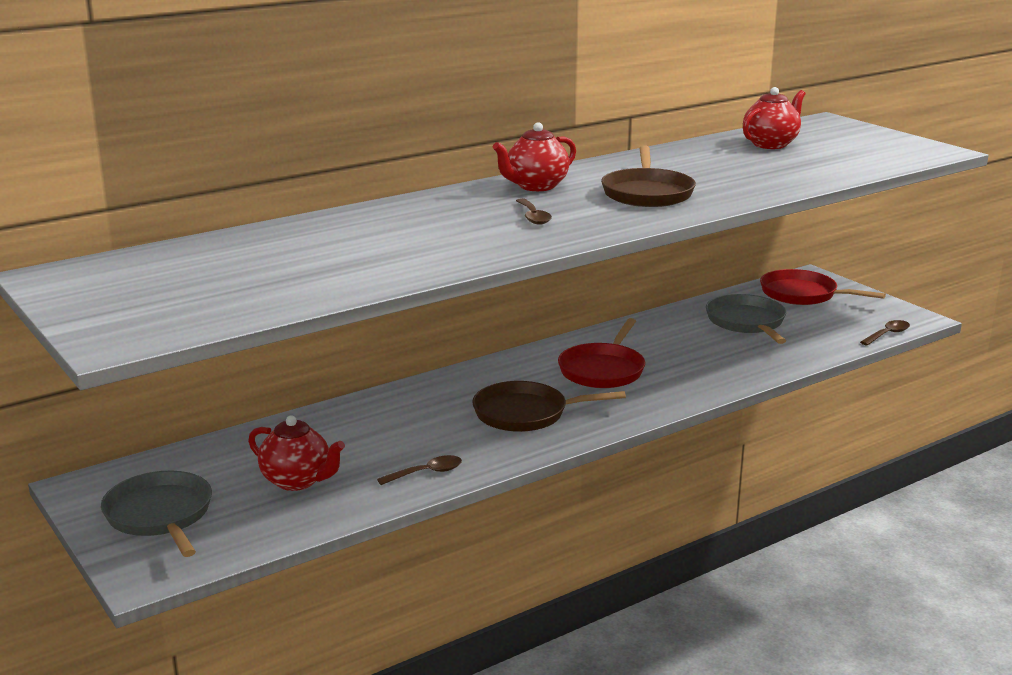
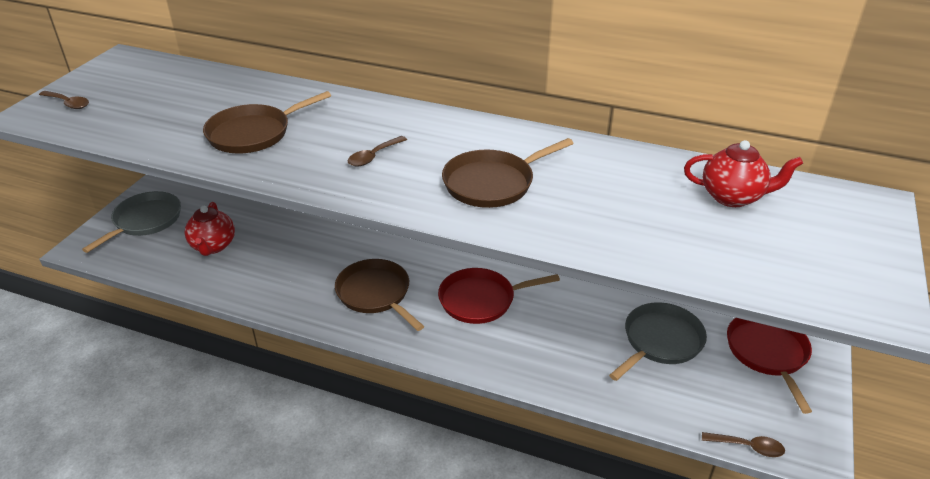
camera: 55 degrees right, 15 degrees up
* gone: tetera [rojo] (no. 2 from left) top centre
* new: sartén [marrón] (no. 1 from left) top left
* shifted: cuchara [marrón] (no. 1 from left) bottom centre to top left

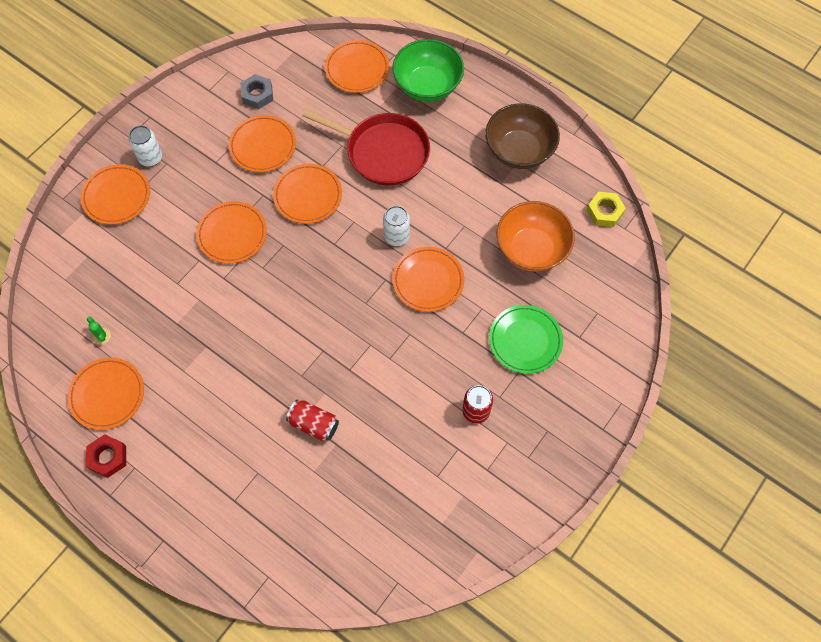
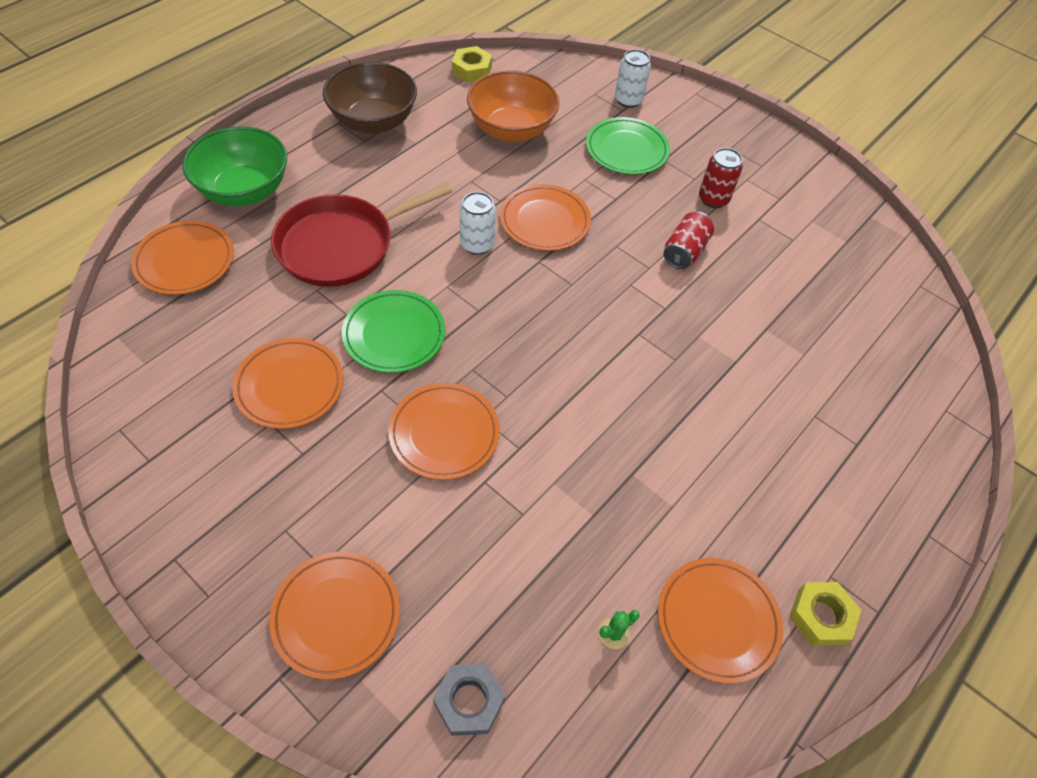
camera: 90 degrees left, 10 degrees down
* shifted: lata [blanco] (no. 1 from left in the first image) top left to lata [blanco] (no. 2 from left) top centre
* shifted: tuerca [gris] top left to bottom centre
* shifted: lata [rojo] (no. 1 from left) centre to top centre
* repainted: tuerca [rojo] bottom left to tuerca [amarillo] (no. 2 from left) bottom right
* repainted: plato [naranja] (no. 5 from left) top centre to plato [verde] (no. 1 from left) centre
* rotated: sartén [rojo] top centre = top centre 150 degrees counterclockwise

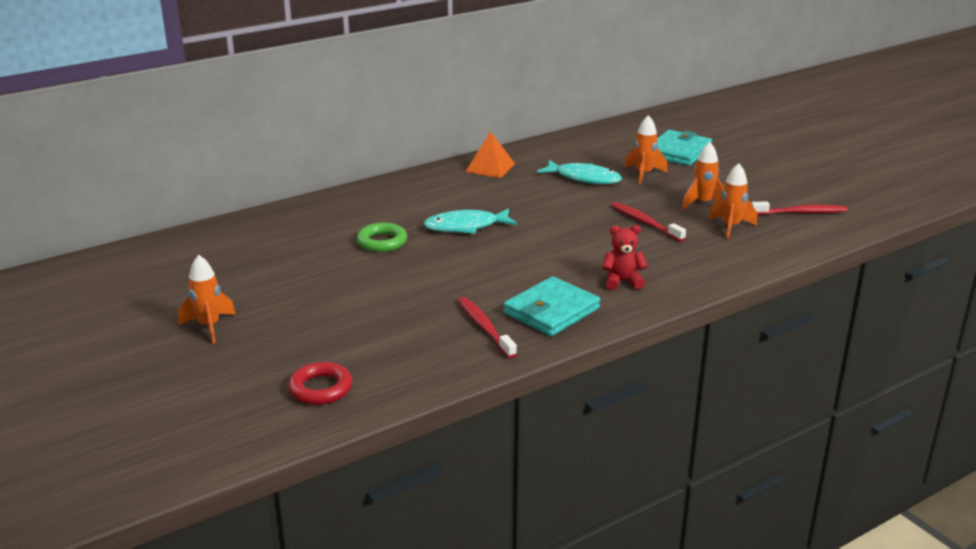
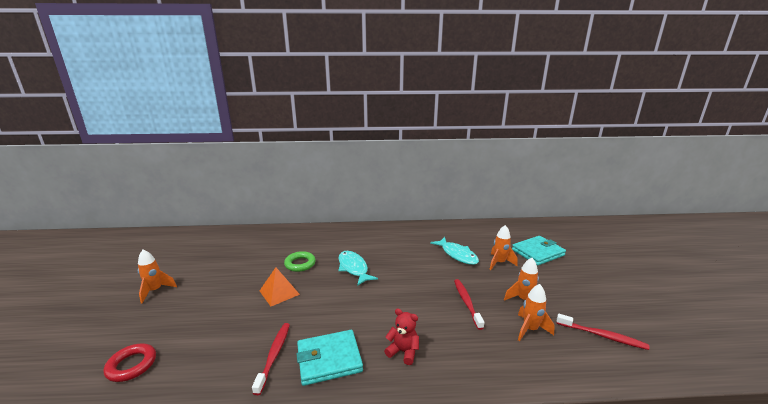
camera: 30 degrees right, 5 degrees down
* shifted: pirámide [naranja] top centre to bottom centre
* rotated: pez [turquesa] (no. 1 from left) centre = centre 45 degrees clockwise

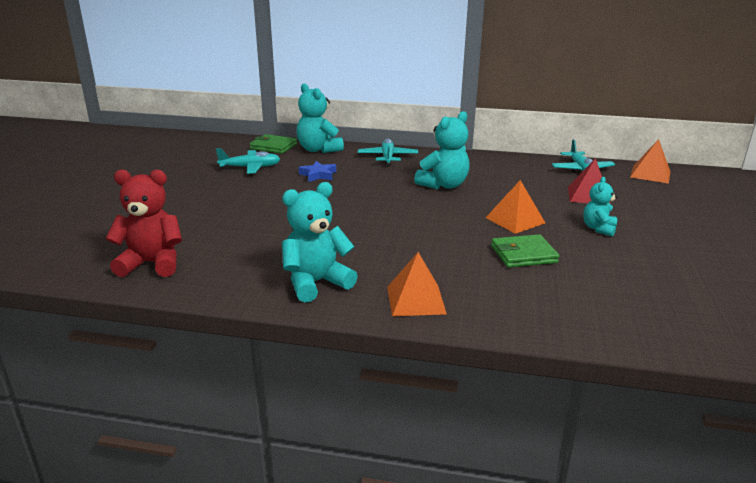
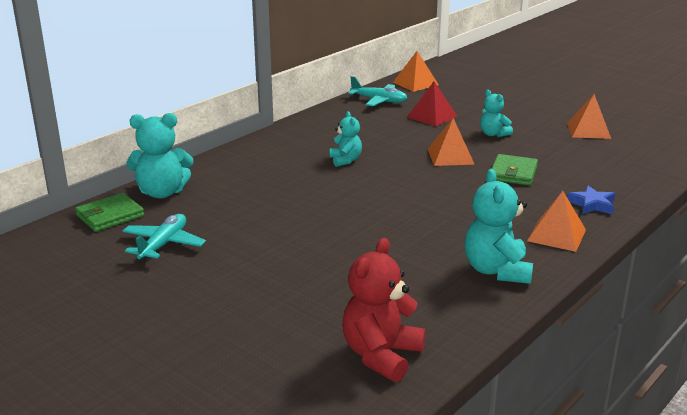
camera: 60 degrees left, 0 degrees up
* gone: avión [turquesa] (no. 2 from left) top centre
* new: pirámide [naranja] (no. 4 from left) top right
* shifted: estrella [azul] centre to middle right
* scaled: osito [turquesa] (no. 3 from left in the first image) top centre = centre x0.60

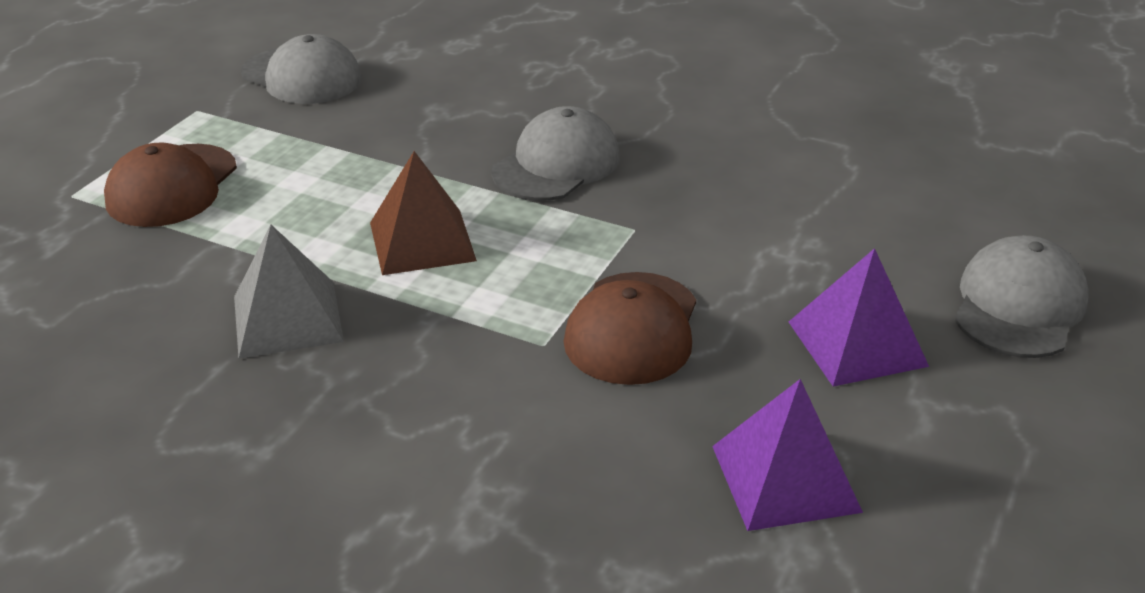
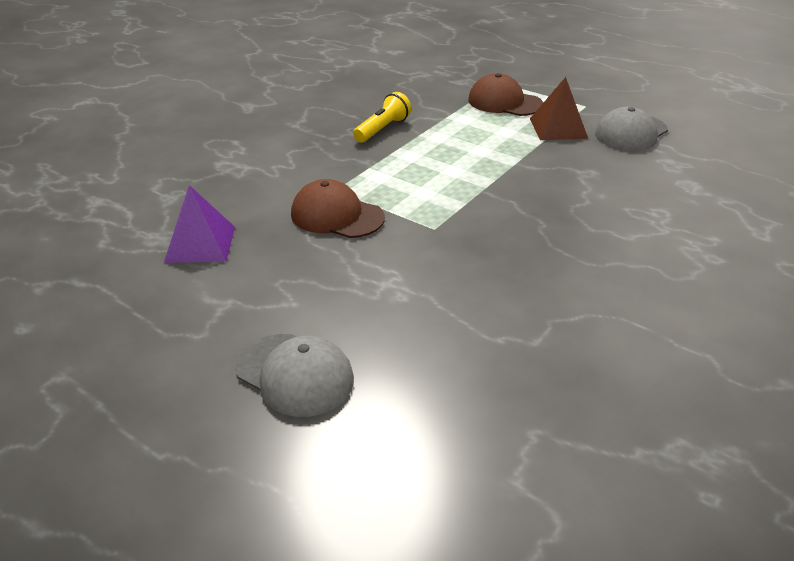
camera: 100 degrees right, 0 degrees up
* gone: gorra [gris] (no. 2 from left) top centre
* gone: pirámide [morado] (no. 2 from left) middle right
* shifted: pirámide [marrón] centre to top right
* swapped: pirámide [gris] middle left to lámpara de mano [amarillo] top centre

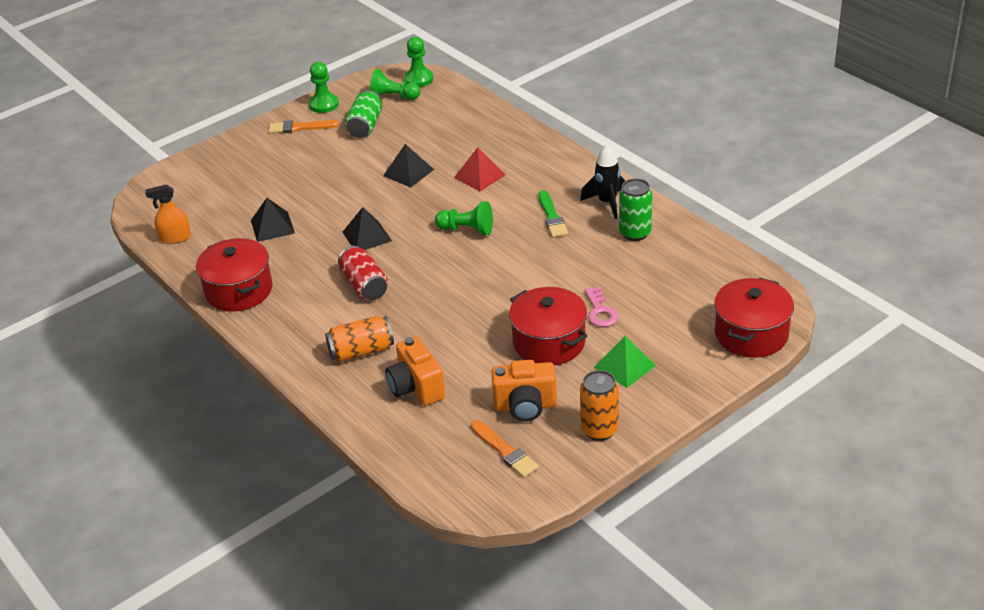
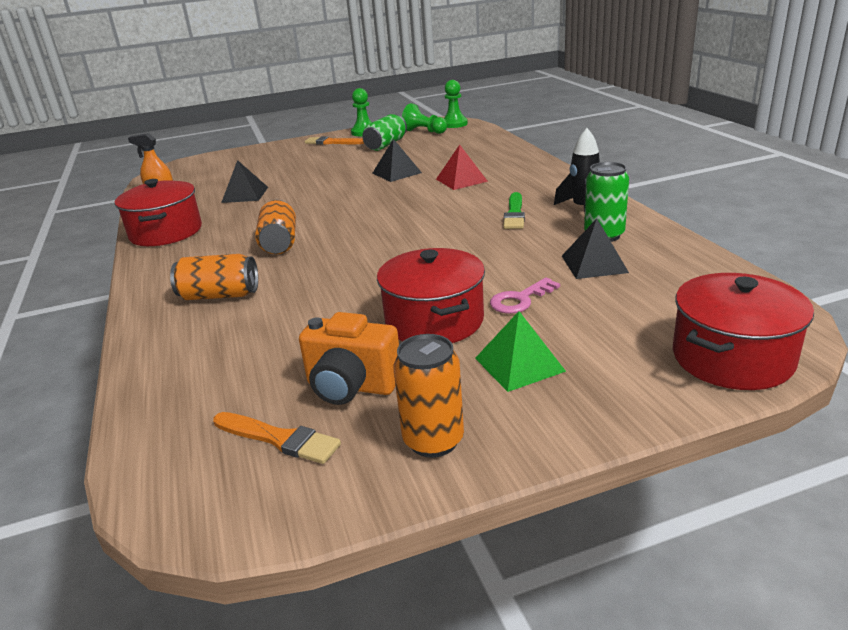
camera: 20 degrees right, 10 degrees down
* gone: cámara [naranja] (no. 1 from left) centre
* gone: peón [verde] (no. 4 from left) centre
* shifted: pirámide [negro] (no. 2 from left in the first image) centre to pirámide [negro] (no. 3 from left) middle right
* repainted: lata [rojo] centre to lata [naranja] (no. 2 from left) middle left
* rotated: pincel [naranja] (no. 2 from left in the first image) bottom centre = bottom left 45 degrees counterclockwise
* rotated: llave [rosa] centre = centre 45 degrees clockwise

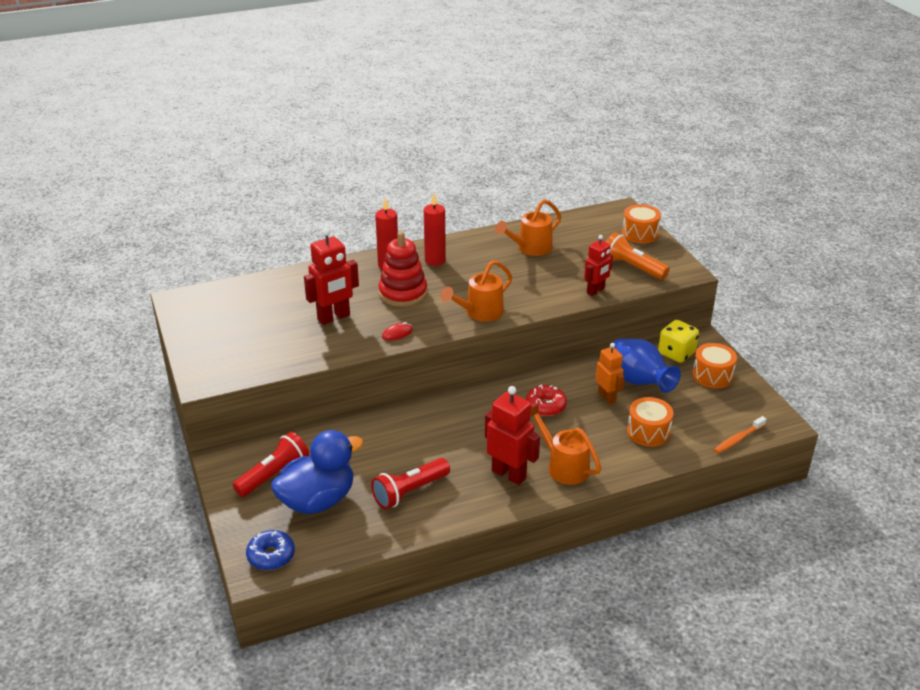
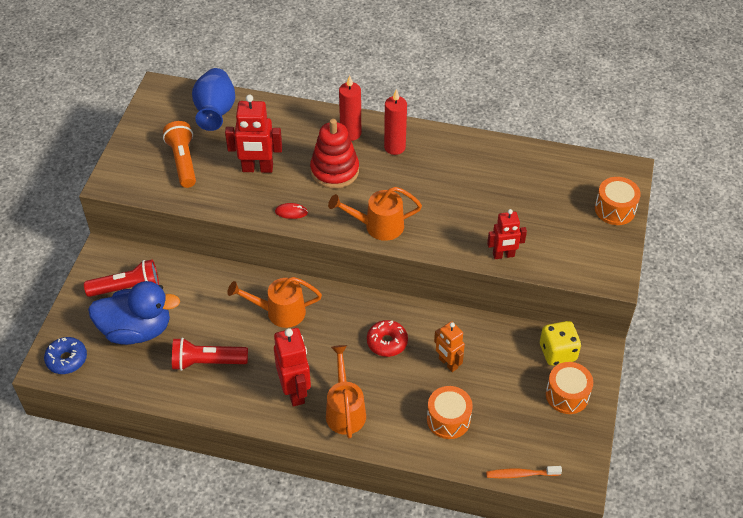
camera: 35 degrees right, 15 degrees up
* shifted: regadera [naranja] (no. 2 from left in the first image) top centre to regadera [naranja] (no. 1 from left) centre
* shifted: lámpara de mano [naranja] middle right to top left
* shifted: florero [azul] middle right to top left
* rotated: robot [naranja] centre = bottom centre 135 degrees clockwise

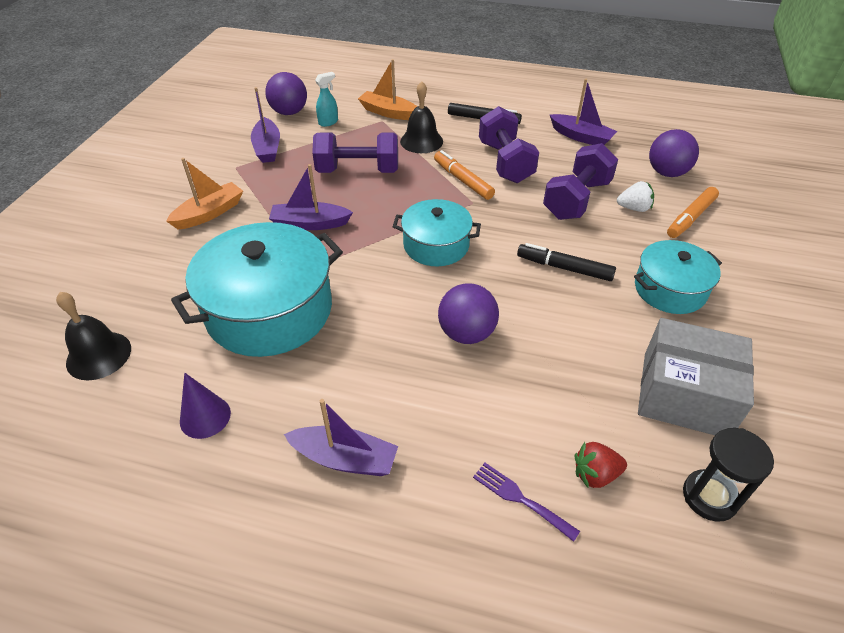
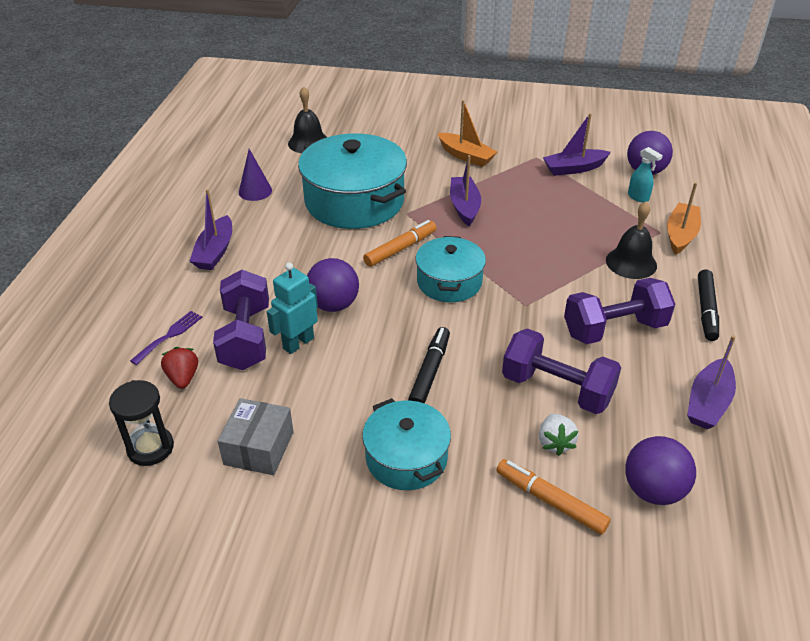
camera: 85 degrees right, 5 degrees down
* new: robot [turquesa] centre
* shifted: mancuerna [morado] (no. 1 from left) top centre to middle left
* shifted: rotulador [naranja] (no. 1 from left) top centre to centre
* scaled: caja [gris] middle right = bottom left x0.67

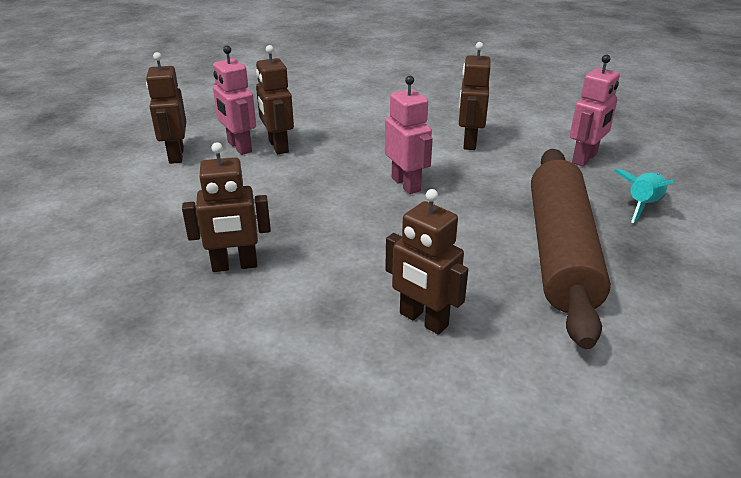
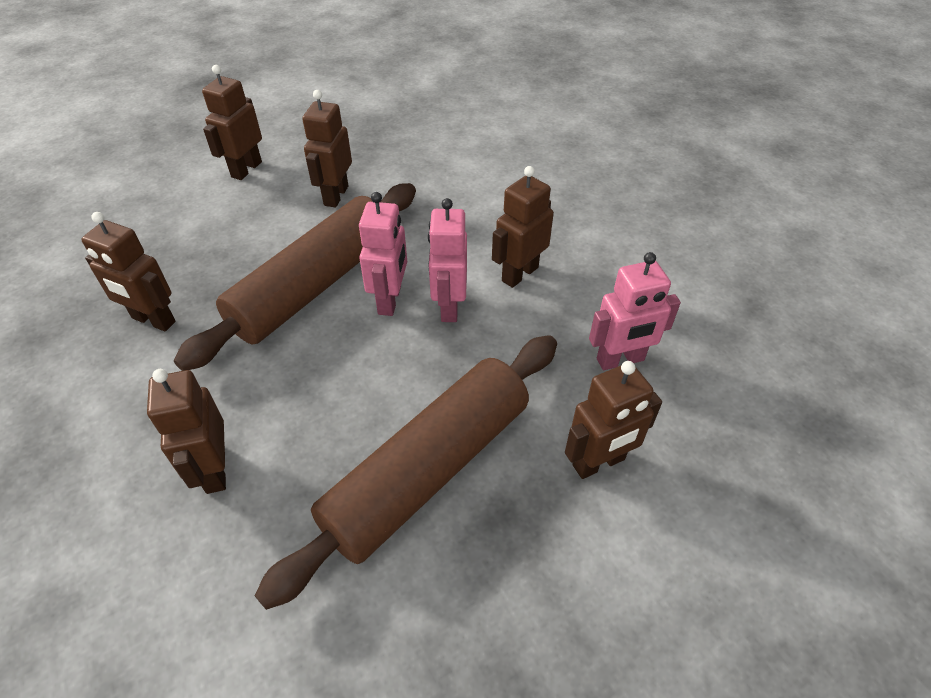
camera: 35 degrees right, 15 degrees up
* new: rodillo [marrón] (no. 1 from left) middle left
* shifted: robot [rosa] (no. 1 from left in the first image) top left to robot [rosa] (no. 2 from left) centre
* swapped: cohete [turquesa] middle right to robot [marrón] (no. 6 from left) centre

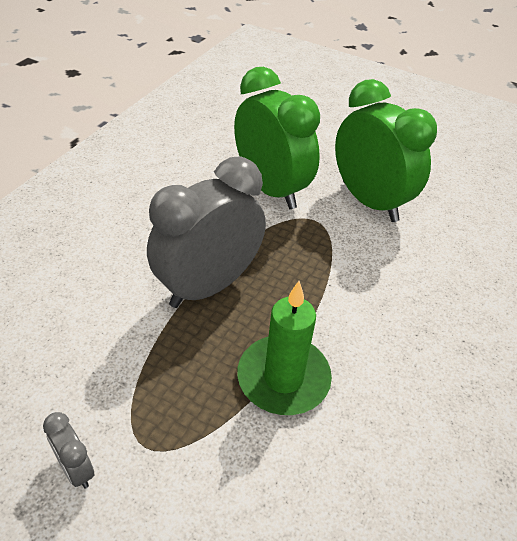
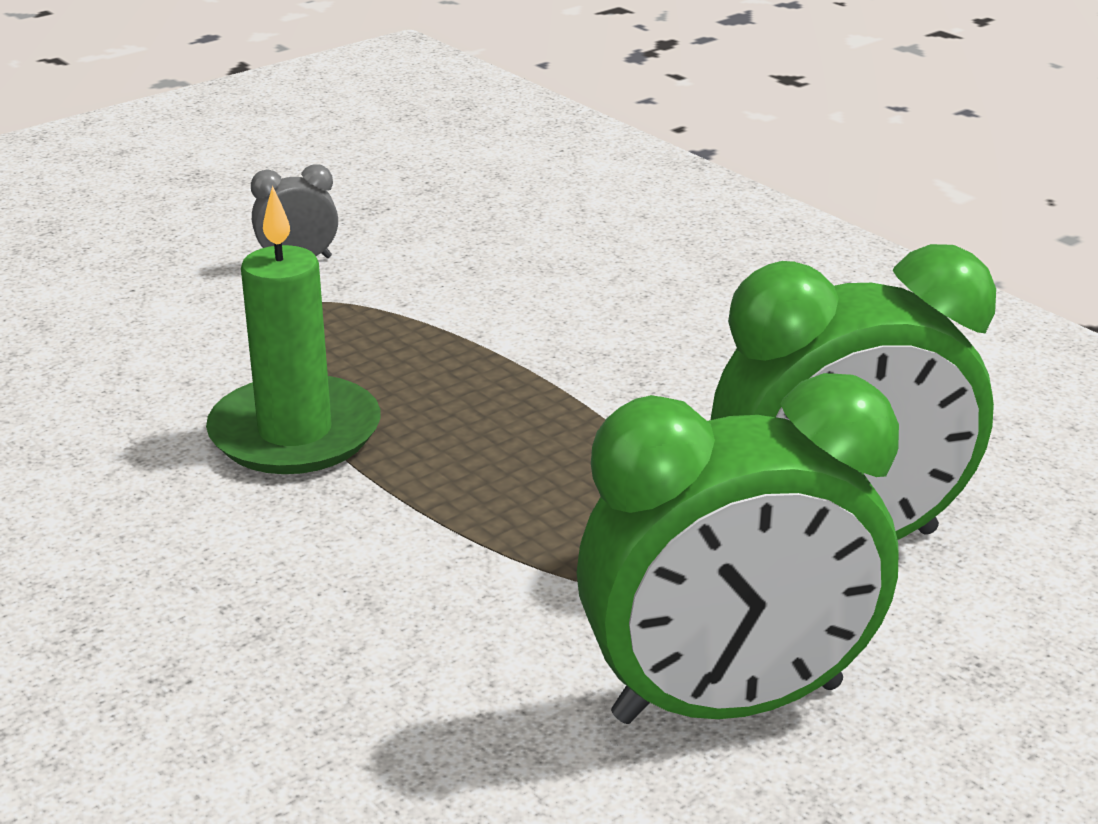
camera: 115 degrees right, 15 degrees down
* gone: despertador [gris] (no. 2 from left) centre

